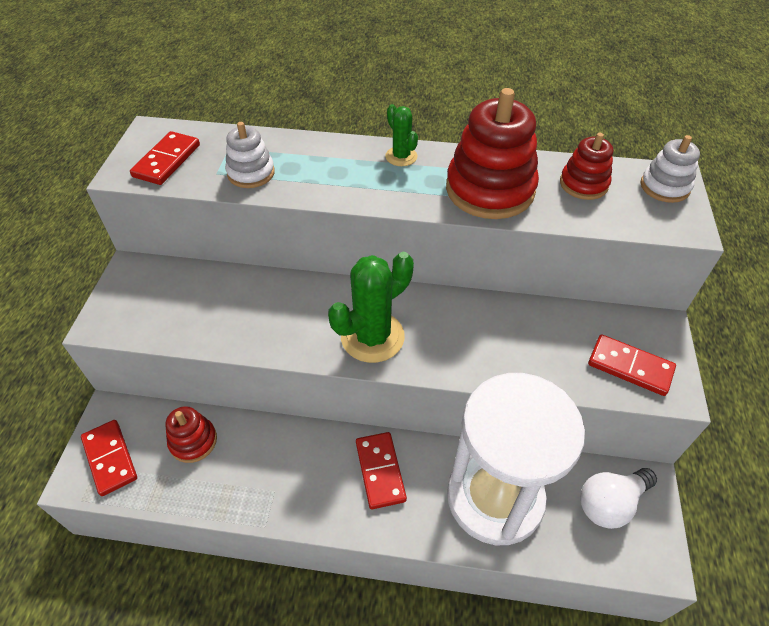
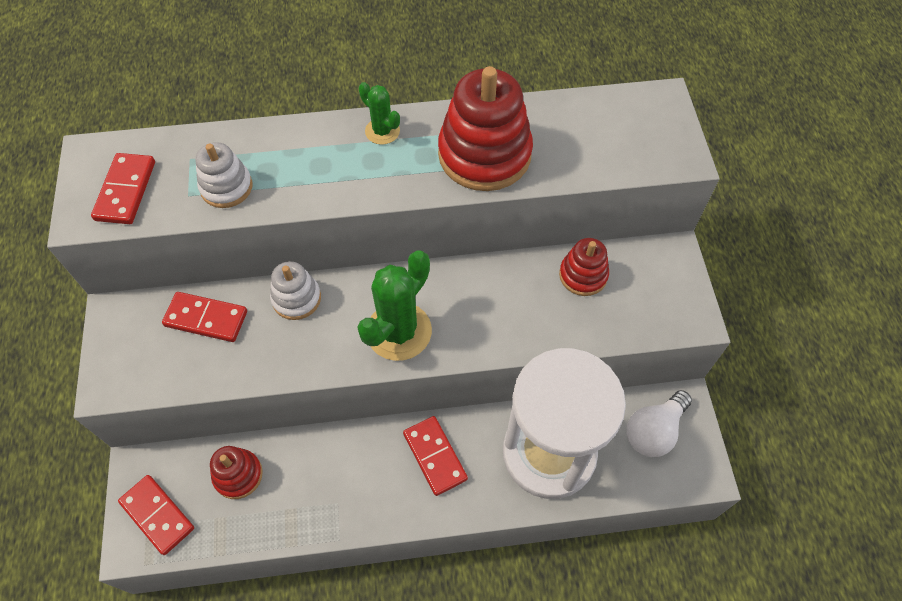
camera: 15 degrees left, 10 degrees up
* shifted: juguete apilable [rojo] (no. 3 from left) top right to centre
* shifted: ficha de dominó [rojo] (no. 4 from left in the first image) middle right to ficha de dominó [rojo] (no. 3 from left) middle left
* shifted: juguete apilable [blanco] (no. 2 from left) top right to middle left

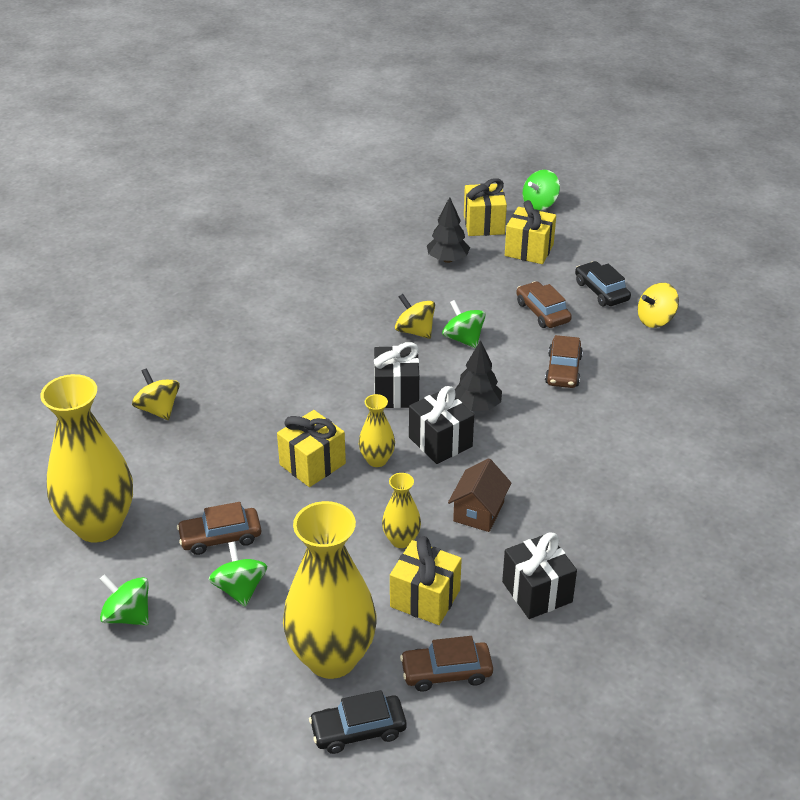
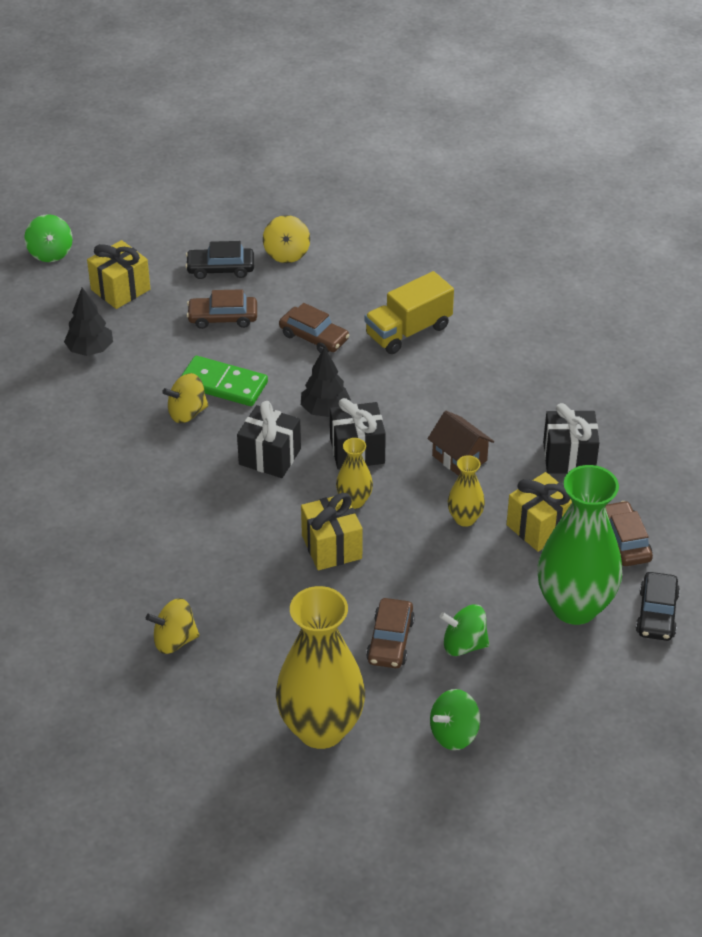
camera: 65 degrees left, 5 degrees up
* gone: regalo [amarillo] (no. 3 from left) top centre
* new: camión [amarillo] top centre
* swapped: peonza [verde] (no. 3 from left) centre to ficha de dominó [verde] middle left
* repainted: florero [amarillo] (no. 2 from left) bottom centre to florero [verde] middle right
* rotated: coche [marrón] (no. 2 from left in the first image) bottom centre = middle right 150 degrees clockwise

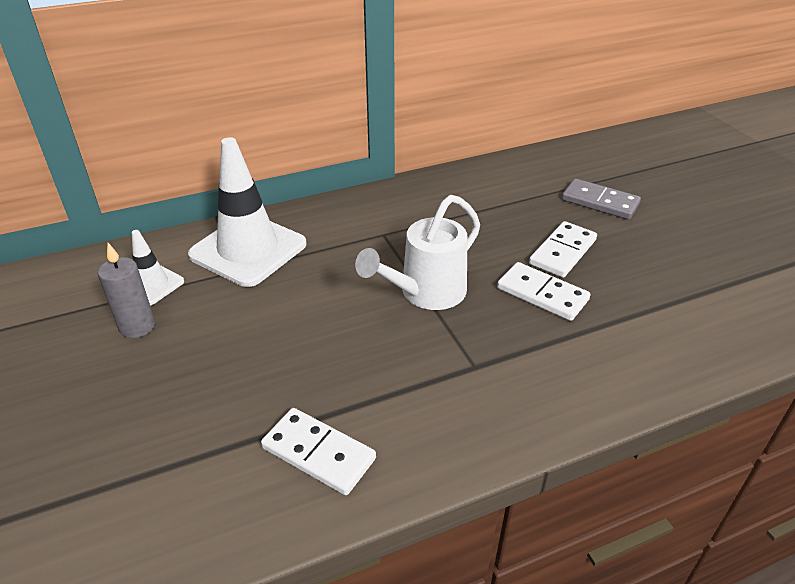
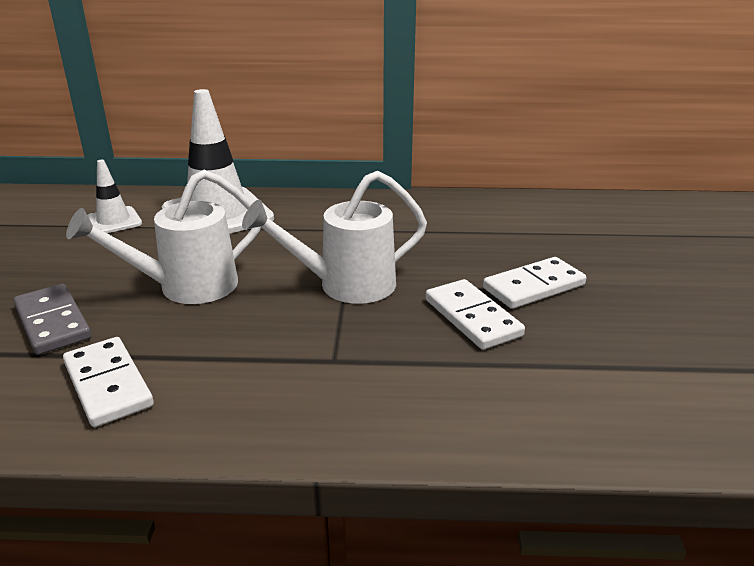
camera: 25 degrees right, 10 degrees down
* gone: vela [gris] middle left
* new: regadera [blanco] (no. 1 from left) middle left
* shifted: ficha de dominó [gris] middle right to middle left

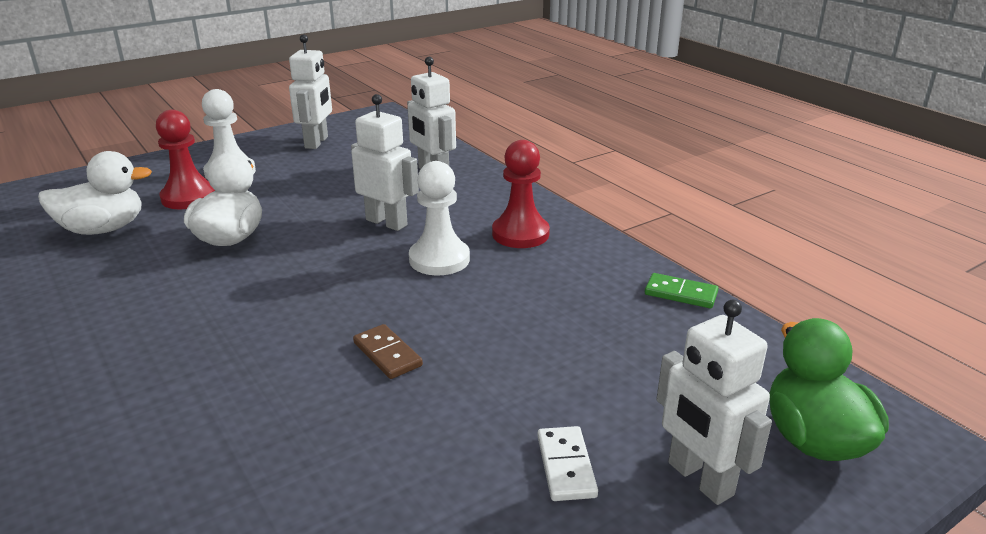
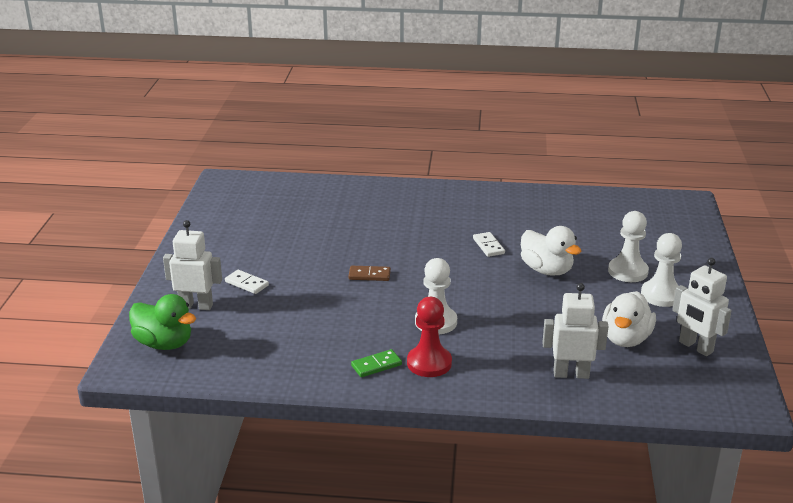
camera: 130 degrees right, 0 degrees up
* gone: robot [blanco] (no. 2 from left) top centre
* new: ficha de dominó [blanco] (no. 2 from left) centre
* shifted: pato [blanco] (no. 1 from left in the first image) middle left to pato [blanco] (no. 2 from left) middle right
* shifted: ficha de dominó [verde] middle right to bottom centre
* repainted: peón [rojo] (no. 1 from left) top left to peón [blanco] (no. 2 from left) middle right

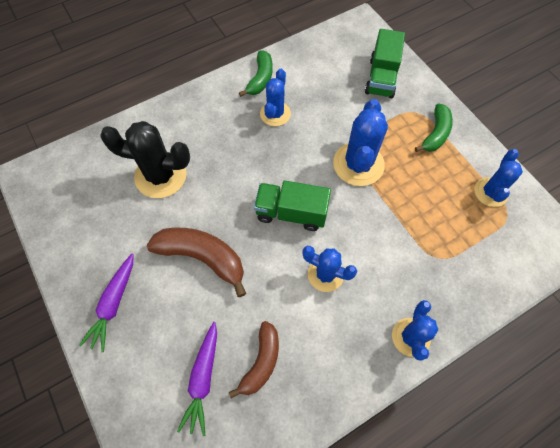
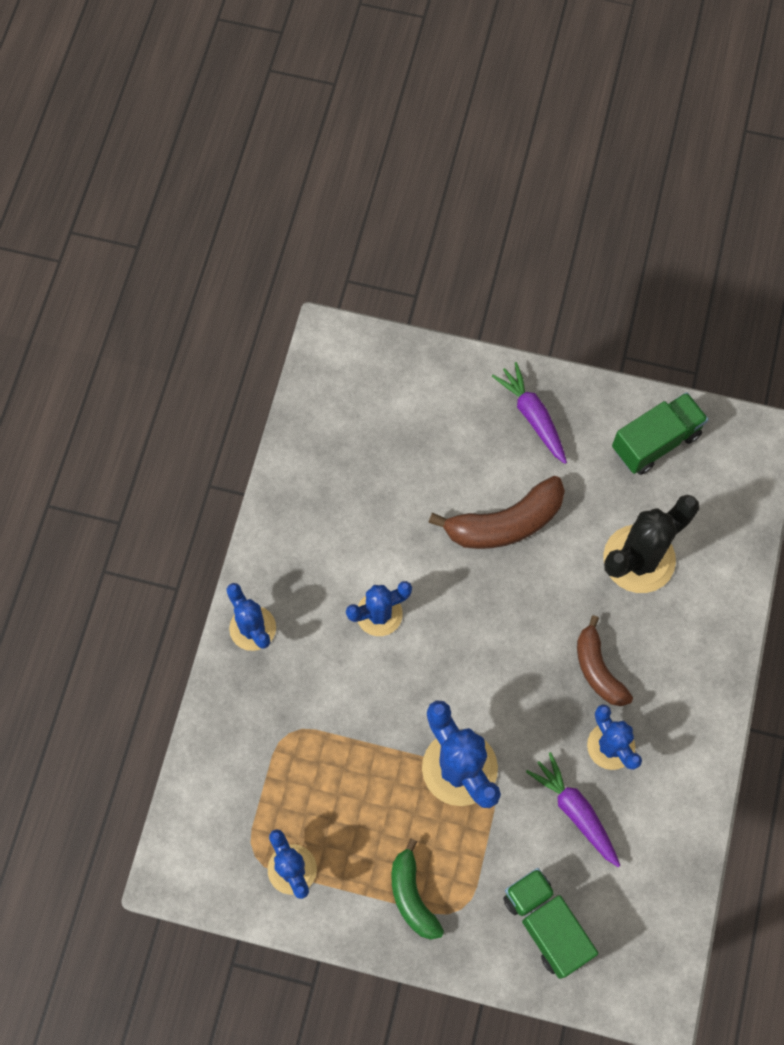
camera: 135 degrees right, 5 degrees up
* gone: plátano [verde] (no. 1 from left) top centre
* shifted: zanahoria [morado] (no. 2 from left) bottom centre to bottom right
* shifted: plátano [marrón] (no. 2 from left) bottom centre to middle right
* shifted: camión [verde] (no. 1 from left in the first image) centre to camión [verde] (no. 2 from left) middle right

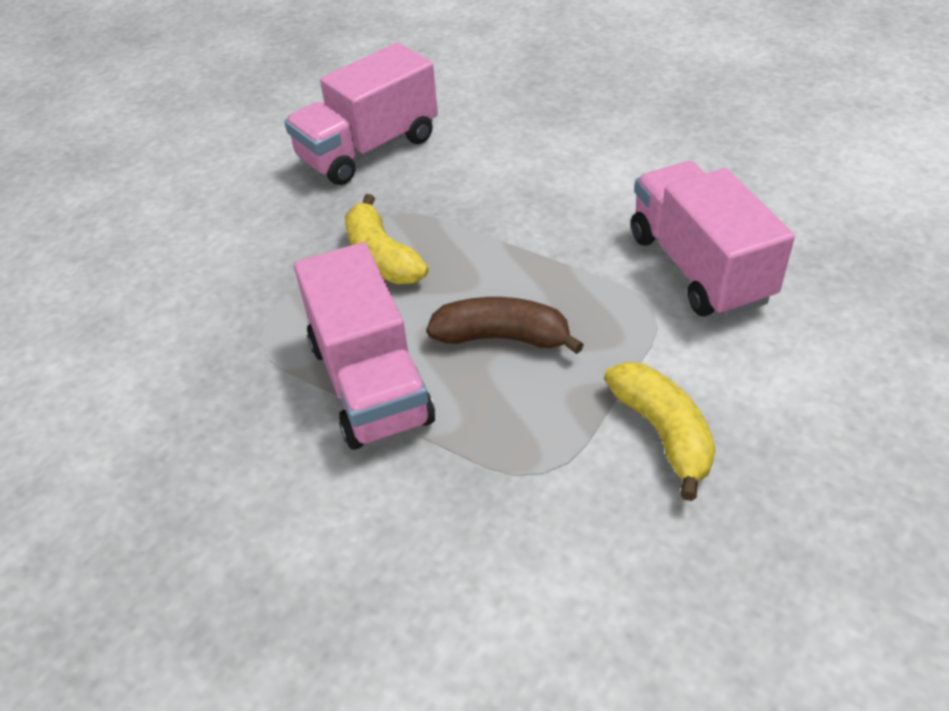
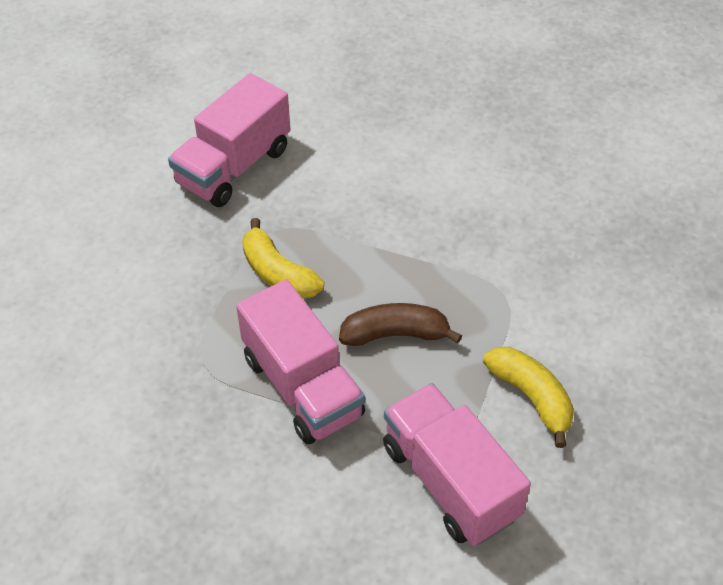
camera: 15 degrees left, 5 degrees up
* shifted: camión [rosa] (no. 3 from left) middle right to bottom centre

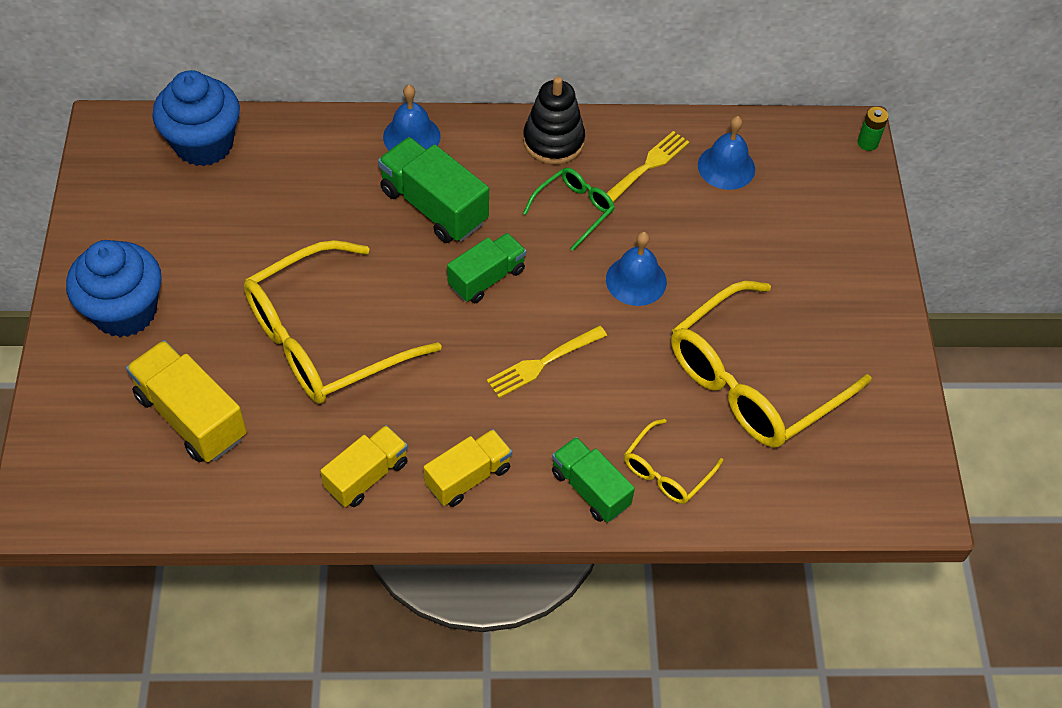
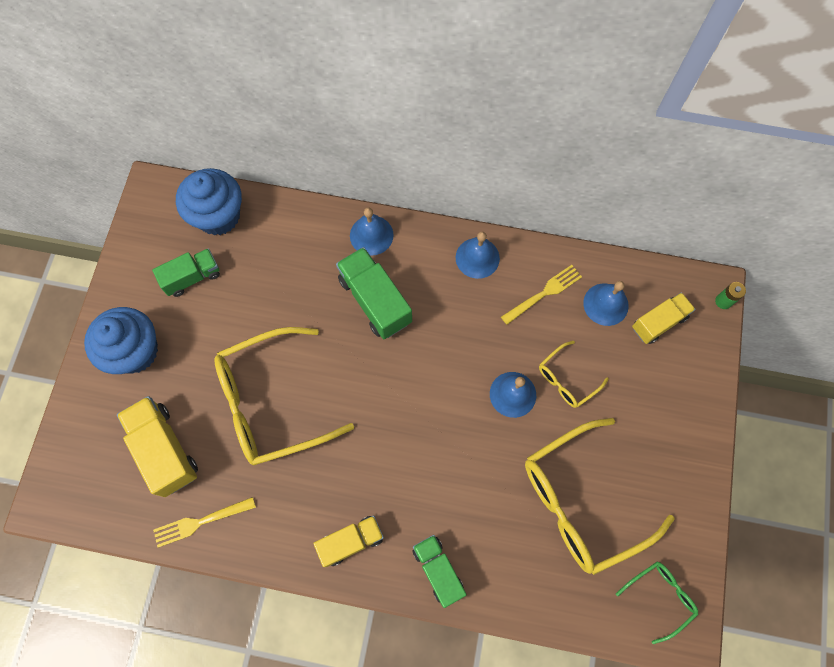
camera: 15 degrees right, 15 degrees up
* shifted: camión [amarillo] (no. 2 from left in the first image) centre to camión [amarillo] (no. 3 from left) middle right
* shifted: camión [verde] (no. 2 from left in the first image) centre to camión [verde] (no. 1 from left) middle left
* shifted: tenedor [amarillo] (no. 1 from left) centre to bottom left
* shifted: gafas [verde] top centre to bottom right
* shifted: gafas [amarillo] (no. 2 from left) centre to middle right
* swapped: juguete apilable [negro] top centre to campana [azul] (no. 2 from left) centre

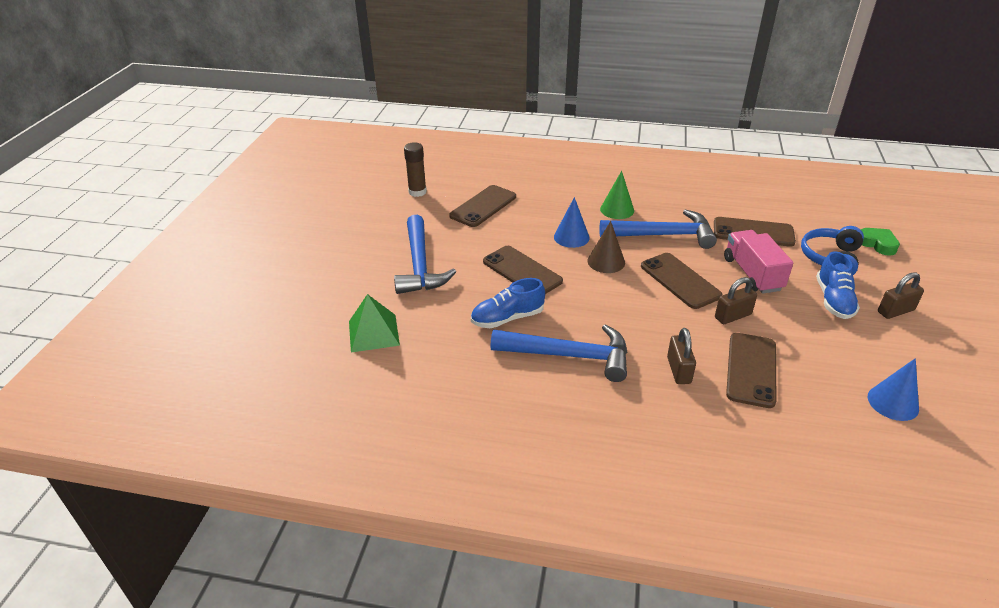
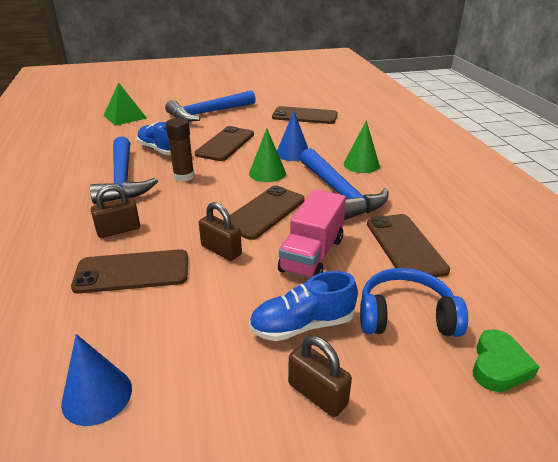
camera: 65 degrees right, 5 degrees down
* shifted: barra de pegamento [marrón] top centre to top left
* repainted: cono [marrón] centre to cono [verde] (no. 1 from left) centre
* rotated: camión [rosa] middle right = centre 150 degrees clockwise

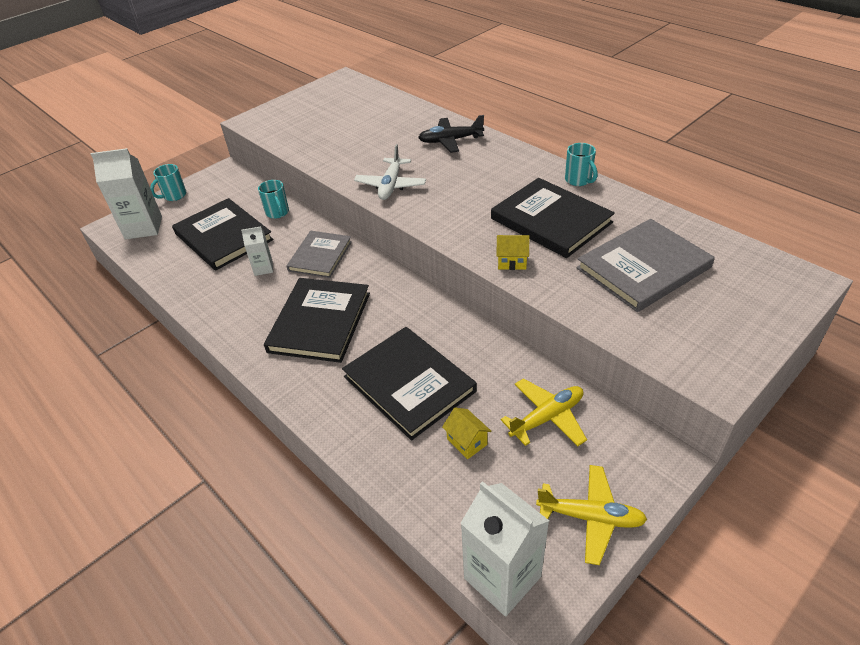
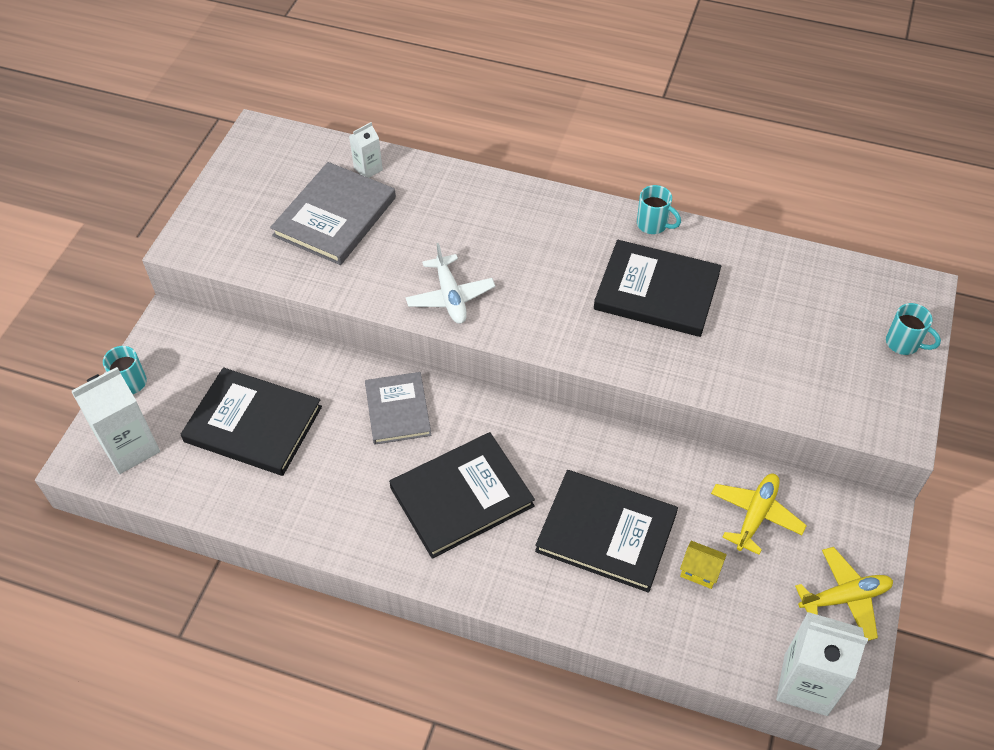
camera: 30 degrees left, 10 degrees up
* gone: avión [negro] top centre
* gone: casa [amarillo] (no. 2 from left) centre
* shifted: cartón de leche [blanco] (no. 2 from left) middle left to top centre
* shifted: taza [turquesa] (no. 2 from left in the first image) top left to taza [turquesa] (no. 3 from left) middle right
* shifted: libro [gris] (no. 2 from left in the first image) middle right to libro [gris] (no. 1 from left) top centre
* rotated: libro [negro] (no. 2 from left) centre = centre 75 degrees clockwise

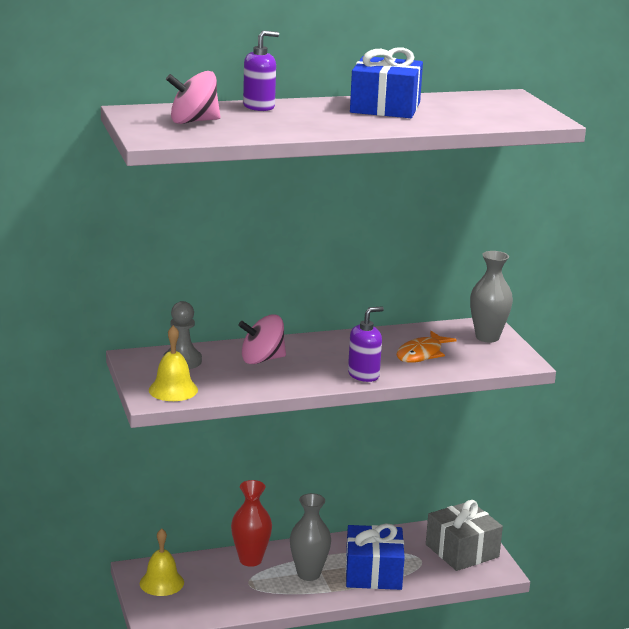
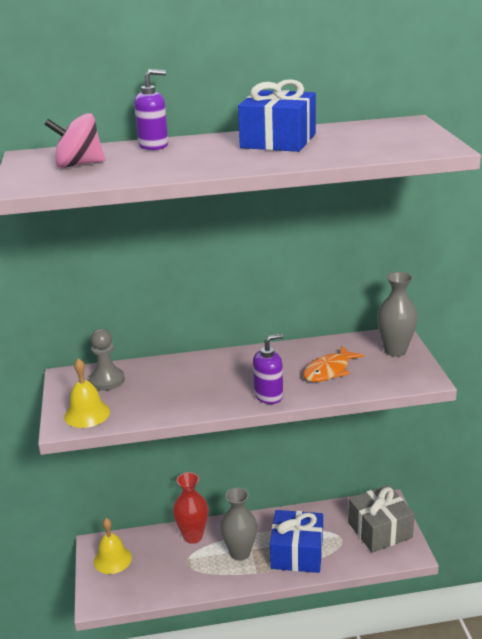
camera: 10 degrees right, 5 degrees up
* gone: peonza [rosa] (no. 2 from left) centre

